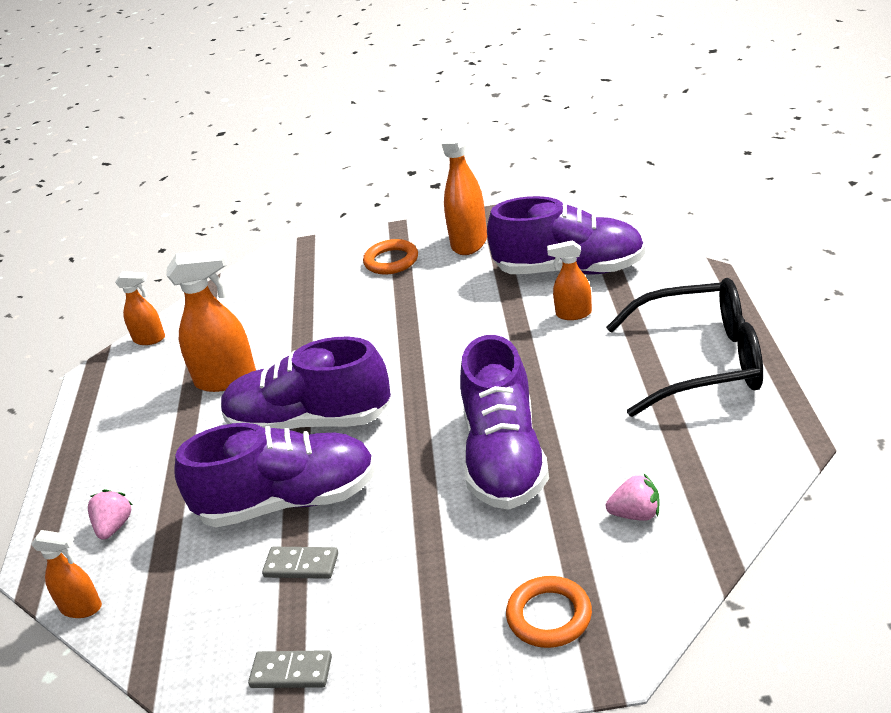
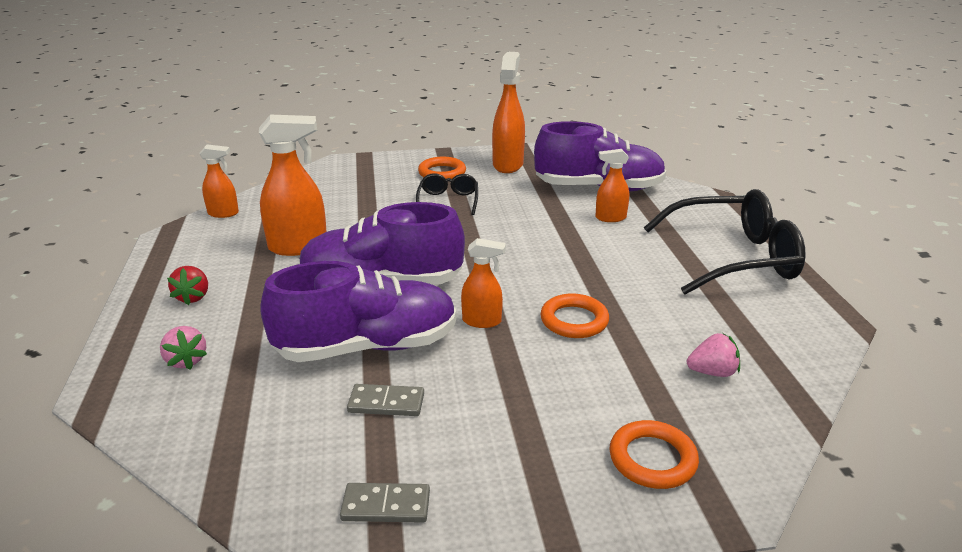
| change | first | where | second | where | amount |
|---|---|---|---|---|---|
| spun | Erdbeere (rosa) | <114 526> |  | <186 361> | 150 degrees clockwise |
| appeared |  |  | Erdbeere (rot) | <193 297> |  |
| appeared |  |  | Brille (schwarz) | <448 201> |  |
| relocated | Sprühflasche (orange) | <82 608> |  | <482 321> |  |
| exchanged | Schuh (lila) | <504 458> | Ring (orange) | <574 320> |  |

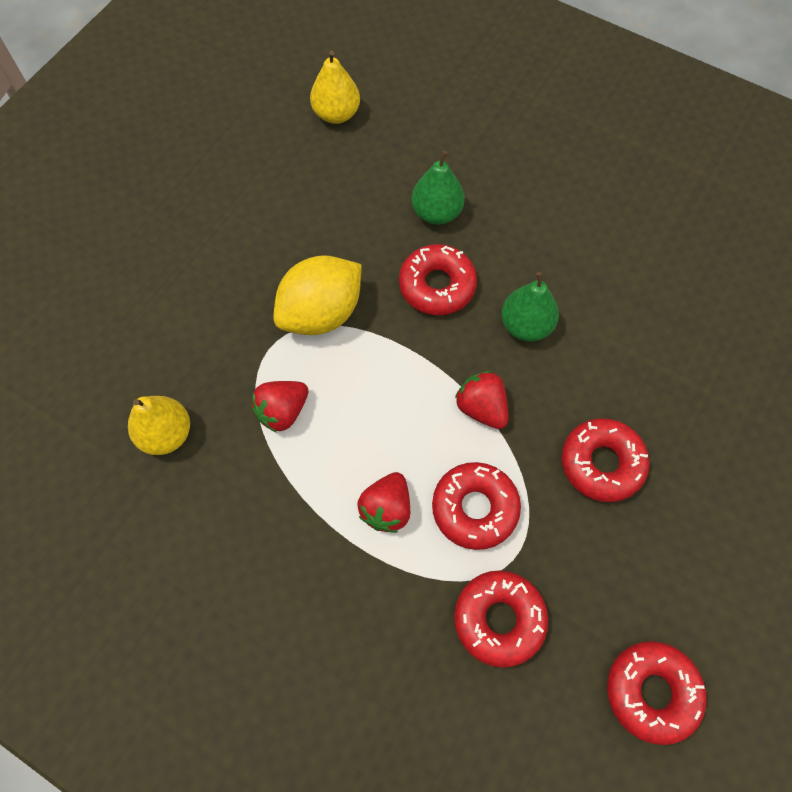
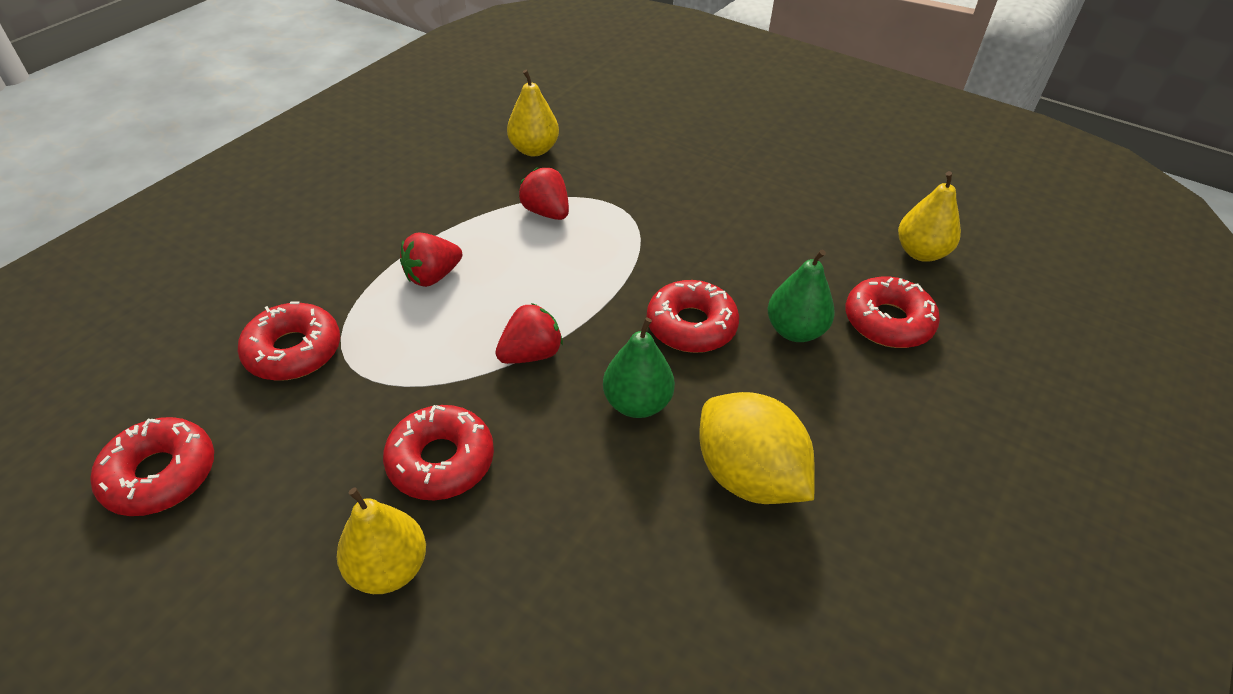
| change | first | where | second | where | amount |
|---|---|---|---|---|---|
| appeared |  |  | Birne (gelb) | <389 568> |  |
| spun | Erdbeere (rot) | <386 508> |  | <433 276> | 60 degrees counterclockwise |
| relocated | Zitrone (gelb) | <321 313> |  | <748 476> |  |
| relocated | Donut (rot) | <475 508> |  | <888 322> |  |

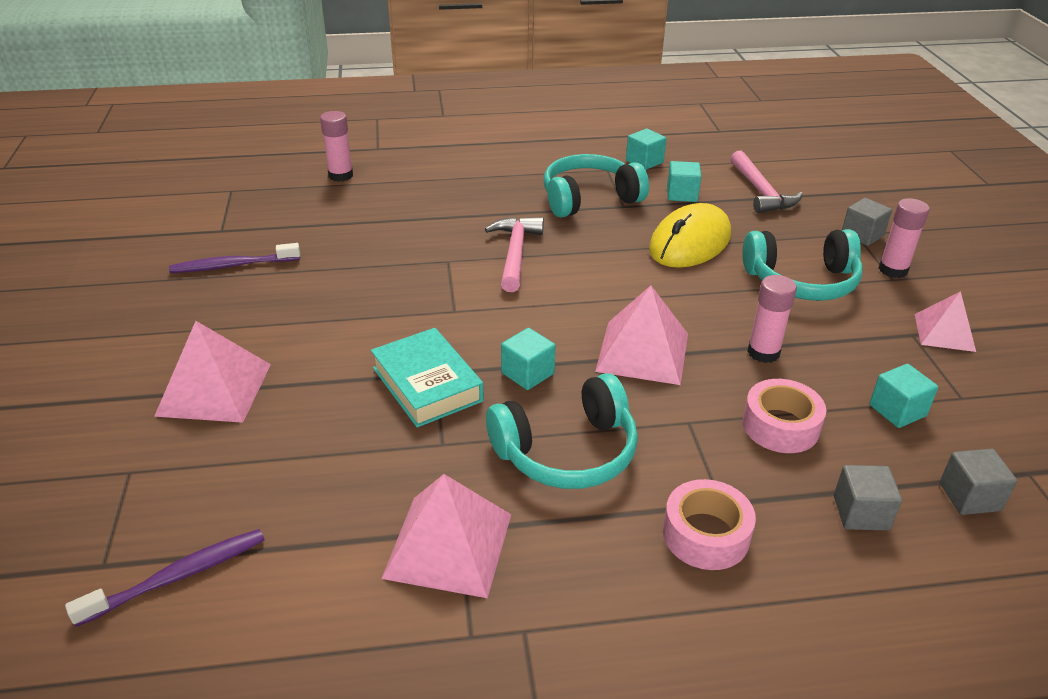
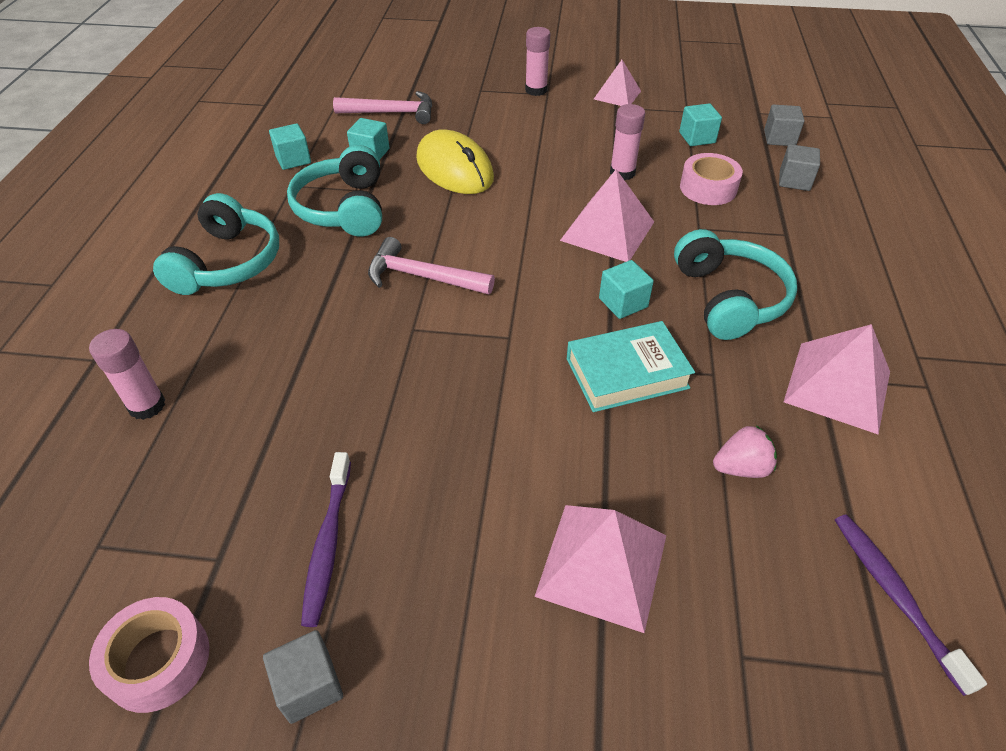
| change | first | where | second | where | amount |
|---|---|---|---|---|---|
| relocated | Klebeband (rosa) | <706 535> |  | <158 660> |  |
| relocated | Kopfhörer (türkis) | <801 281> |  | <227 263> |  |
| relocated | Kubus (grau) | <862 235> |  | <309 686> |  |
| appeared |  |  | Erdbeere (rosa) | <741 467> |  |

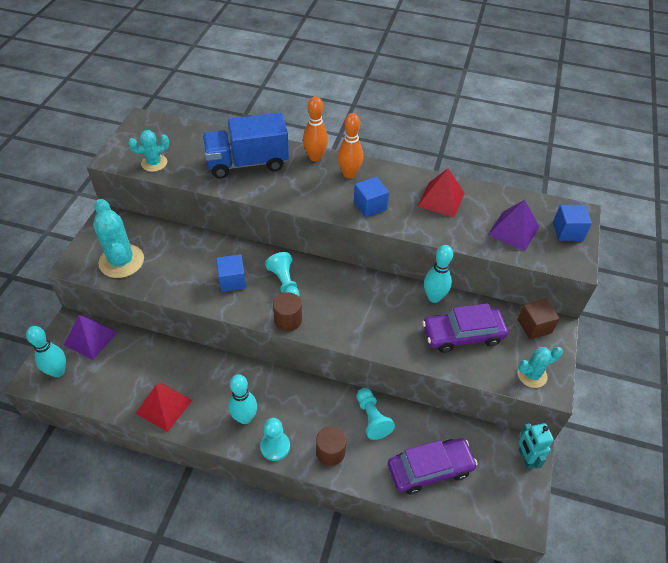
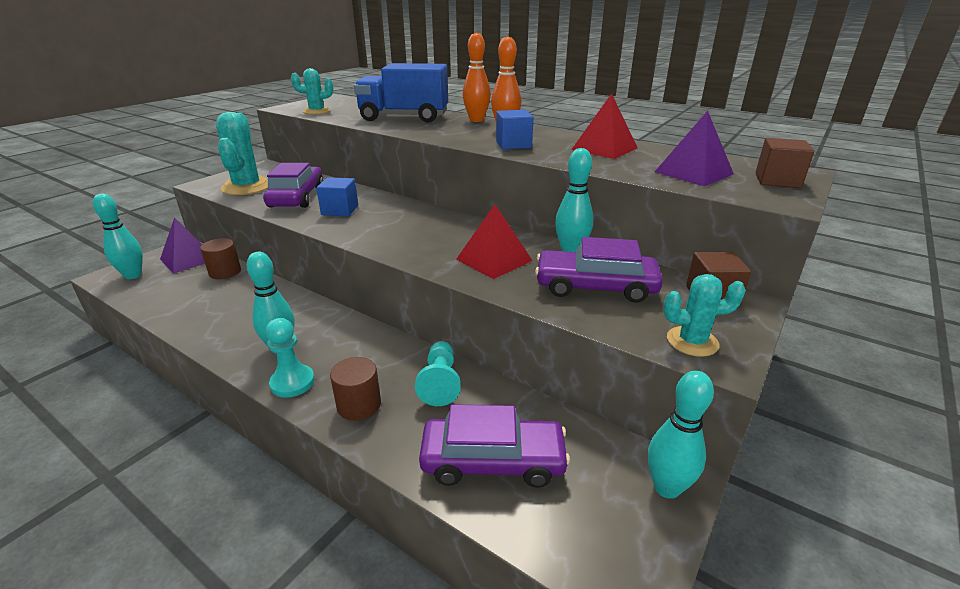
| change | first | where | second | where | amount |
|---|---|---|---|---|---|
| relocated | Vollzylinder (braun) | <288 320> |  | <225 272> |  |
| appeared |  |  | Auto (lila) | <297 197> |  |
| relocated | Pyramide (rot) | <164 406> |  | <494 260> |  |
| exchanged | Roboter (türkis) | <525 458> | Bowlingkegel (türkis) | <667 487> |  |
| colour | Kubus (blau) | <567 231> | Kubus (braun) | <777 180> |  |
| missing | Bauer (türkis) | <284 283> |  |  |  |

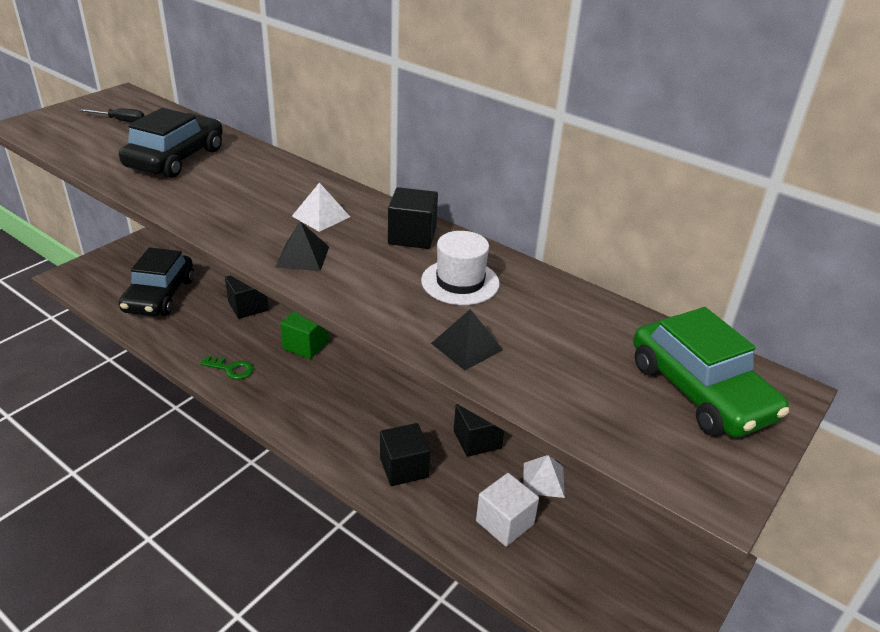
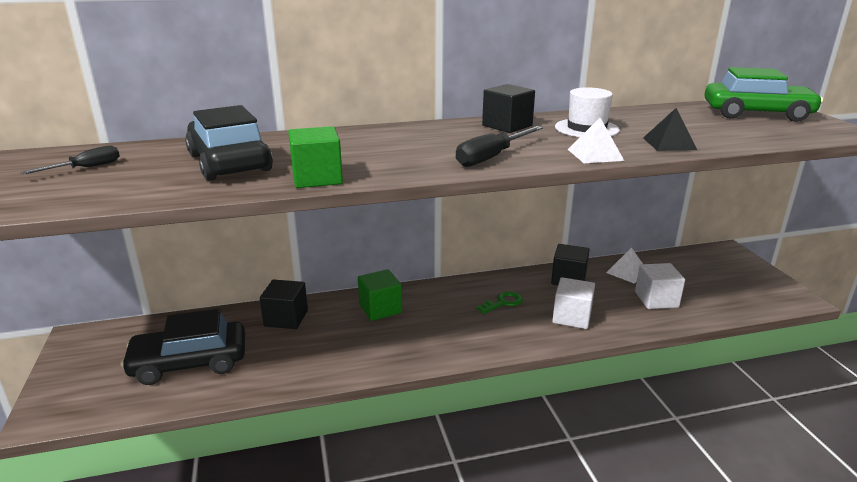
| change | first | where | second | where | amount |
|---|---|---|---|---|---|
| spun | Auto (schwarz) | <159 295> |  | <189 363> | 120 degrees clockwise |
| appeared |  |  | Kubus (grün) | <317 178> |  |
| exchanged | Pyramide (schwarz) | <302 256> | Schraubenzieher (schwarz) | <491 157> |  |
| relocated | Schlüssel (grün) | <231 369> |  | <503 302> |  |
| colour | Kubus (schwarz) | <404 468> | Kubus (weiß) | <572 317> |  |
| relocated | Pyramide (weiß) | <321 216> |  | <595 155> |  |

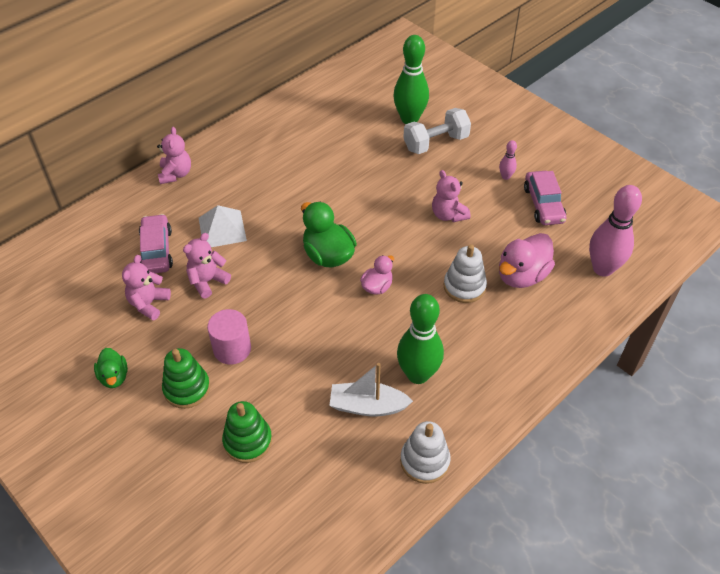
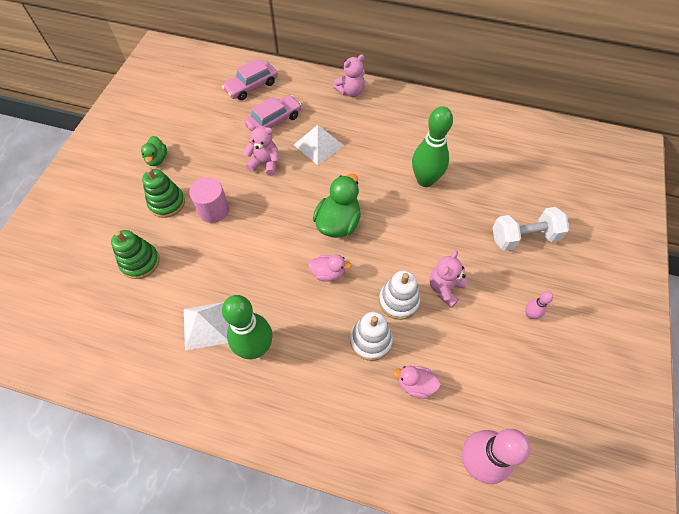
| change | first | where | second | where | amount |
|---|---|---|---|---|---|
| spun | Ente (grün) | <114 377> |  | <157 159> | 45 degrees counterclockwise |
| exchanged | Boot (weiß) | <367 406> | Pyramide (weiß) | <206 325> |  |
| relocated | Auto (rosa) | <543 204> |  | <251 86> |  |
| relocated | Stapelspielzeug (weiß) | <424 461> |  | <399 301> |  |
| size | Ente (rosa) | <522 275> |  | <415 384> | x0.59 |
| relocated | Bowlingkegel (grün) | <409 119> |  | <425 180> |  |
| spun | Hantel (weiß) | <435 143> |  | <524 237> | 45 degrees counterclockwise |
| missing | Teddybär (rosa) | <149 304> |  |  |  |

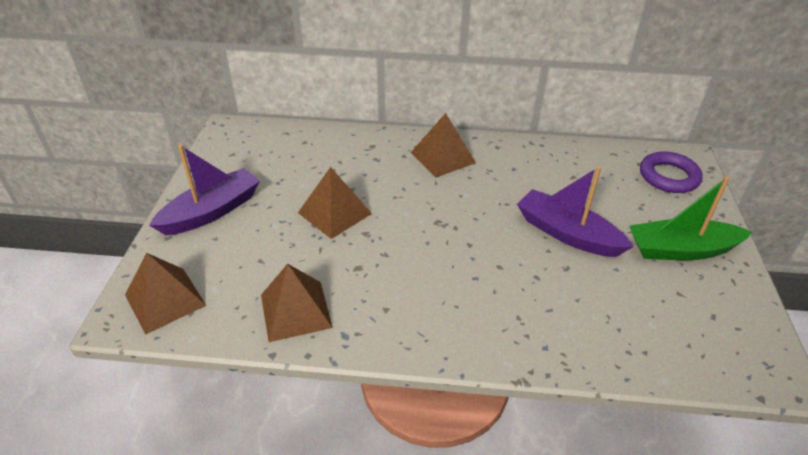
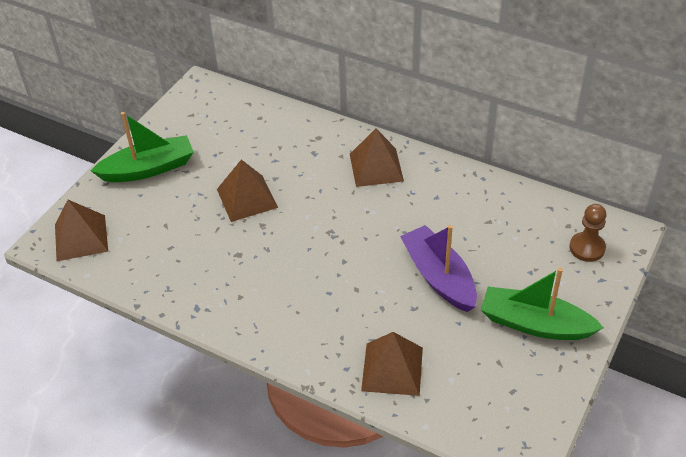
| change | first | where | second | where | amount |
|---|---|---|---|---|---|
| colour | Boot (lila) | <212 211> | Boot (grün) | <148 169> |  |
| relocated | Pyramide (braun) | <296 310> |  | <392 368> |  |
| exchanged | Ring (lila) | <668 176> | Bauer (braun) | <587 248> |  |

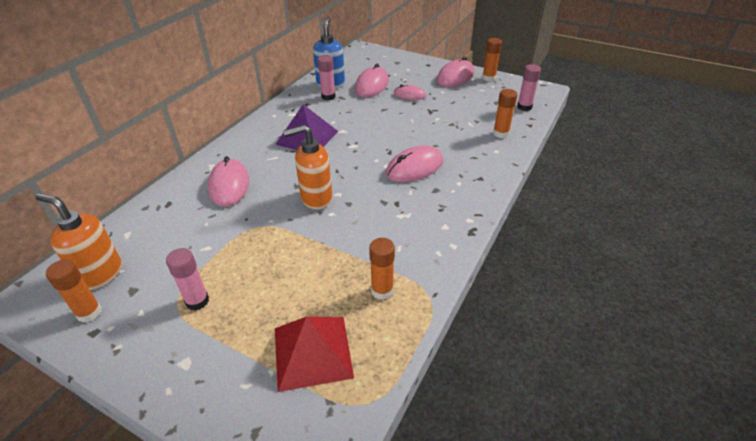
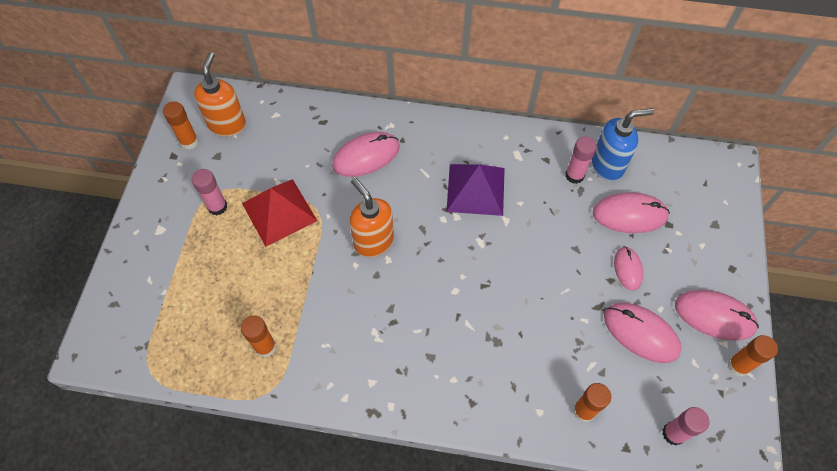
| change | first | where | second | where | amount |
|---|---|---|---|---|---|
| relocated | Pyramide (rot) | <312 352> |  | <279 212> |  |
| relocated | Computermaus (rosa) | <415 167> |  | <641 333> |  |

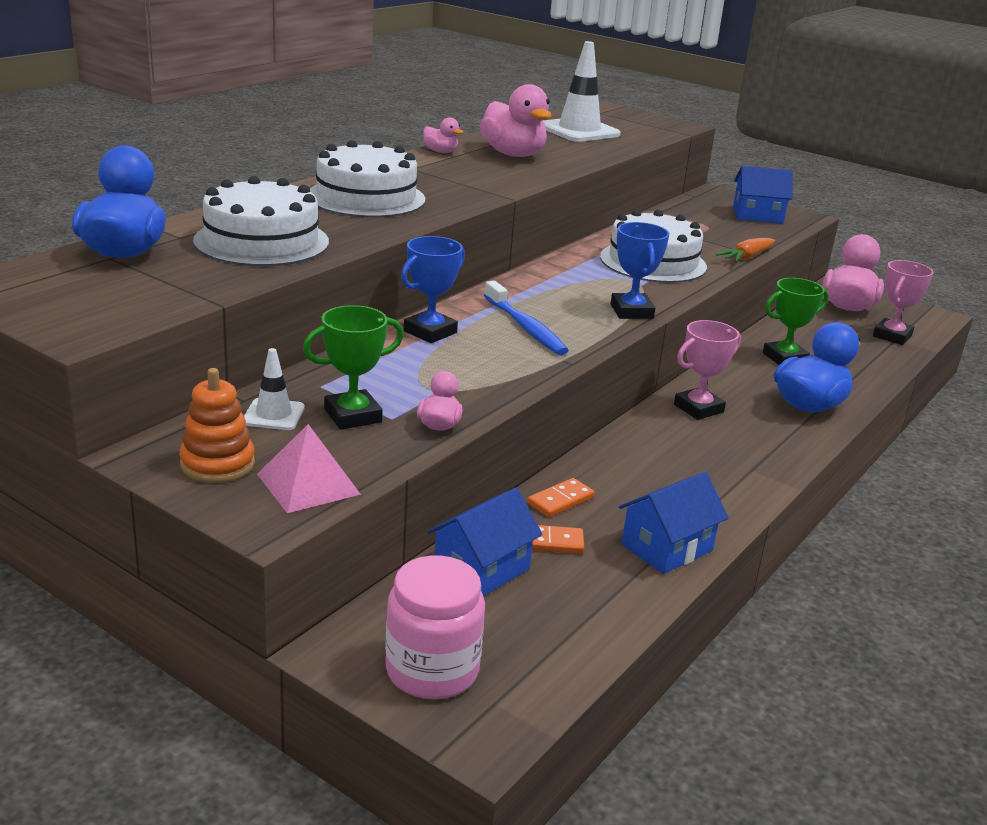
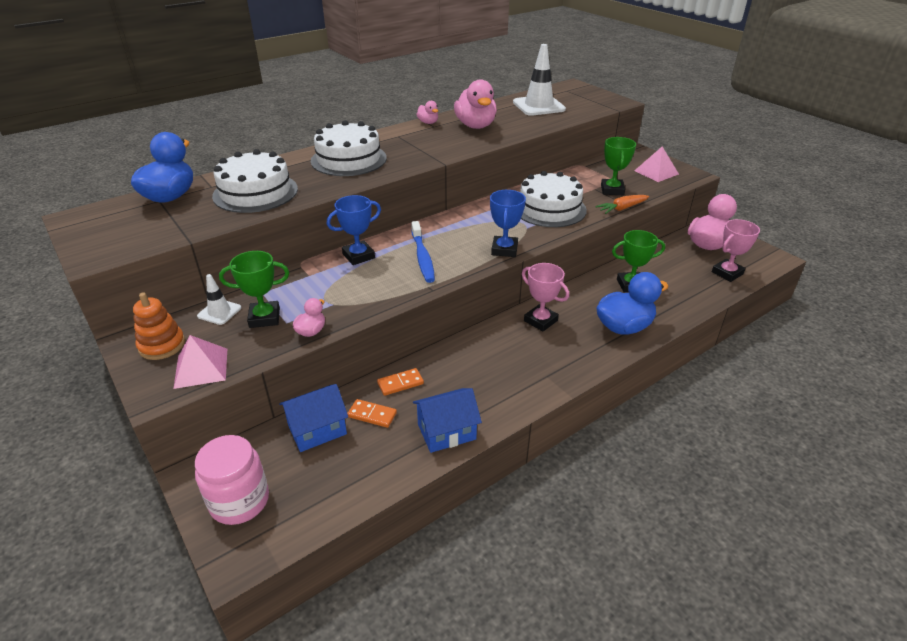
| change | first | where | second | where | amount |
|---|---|---|---|---|---|
| spun | Pokal (rosa) | <698 408> |  | <540 321> | 60 degrees clockwise |
| appeared |  |  | Pokal (grün) | <612 190> |  |
| exchanged | Haus (blau) | <757 215> | Pyramide (rosa) | <656 172> |  |

